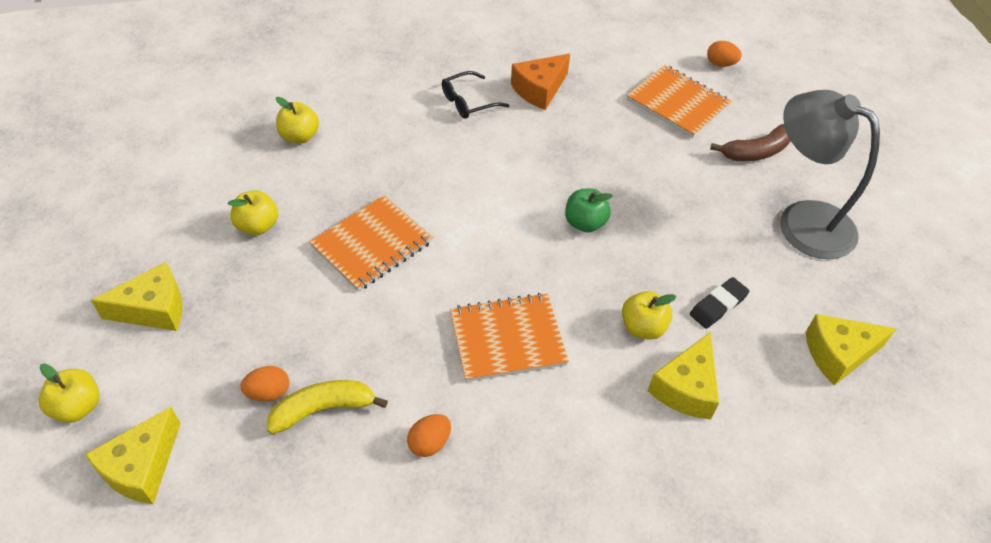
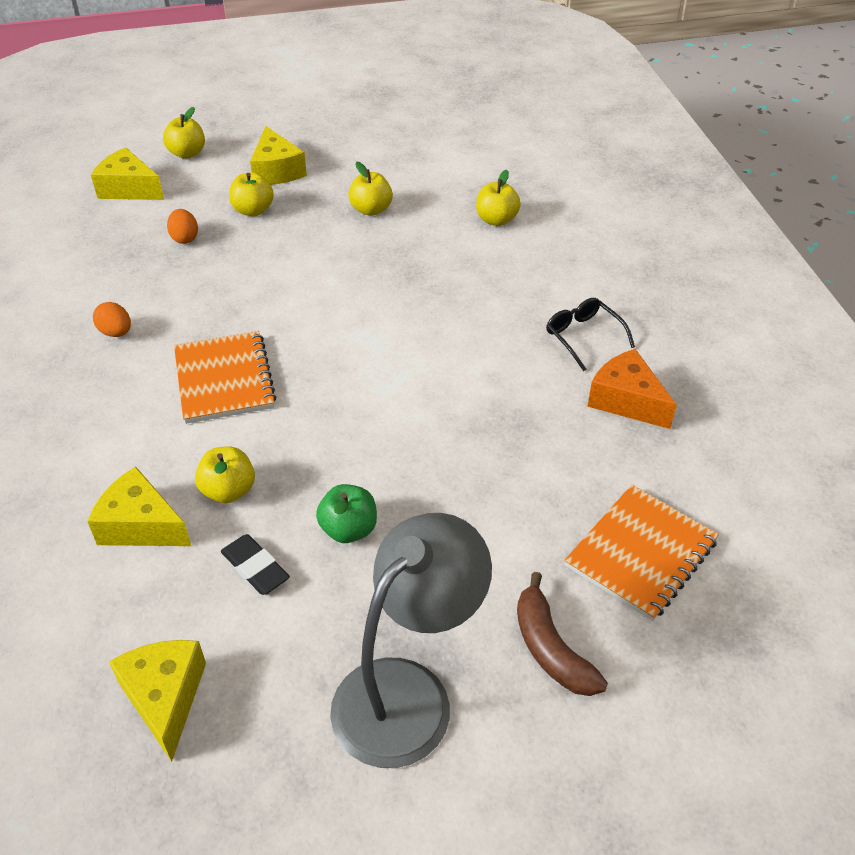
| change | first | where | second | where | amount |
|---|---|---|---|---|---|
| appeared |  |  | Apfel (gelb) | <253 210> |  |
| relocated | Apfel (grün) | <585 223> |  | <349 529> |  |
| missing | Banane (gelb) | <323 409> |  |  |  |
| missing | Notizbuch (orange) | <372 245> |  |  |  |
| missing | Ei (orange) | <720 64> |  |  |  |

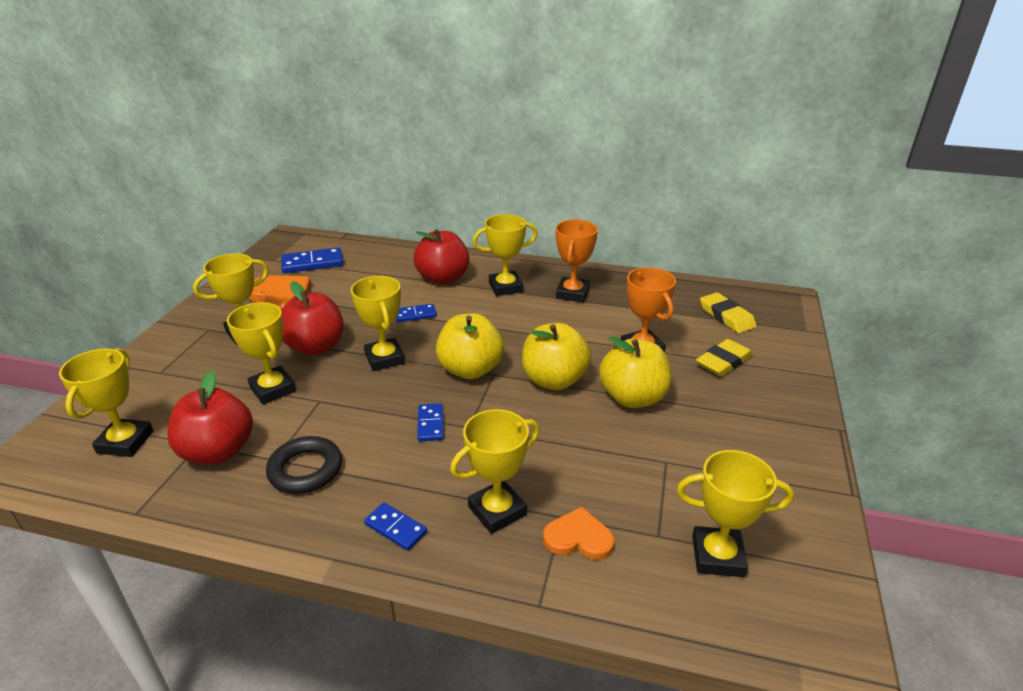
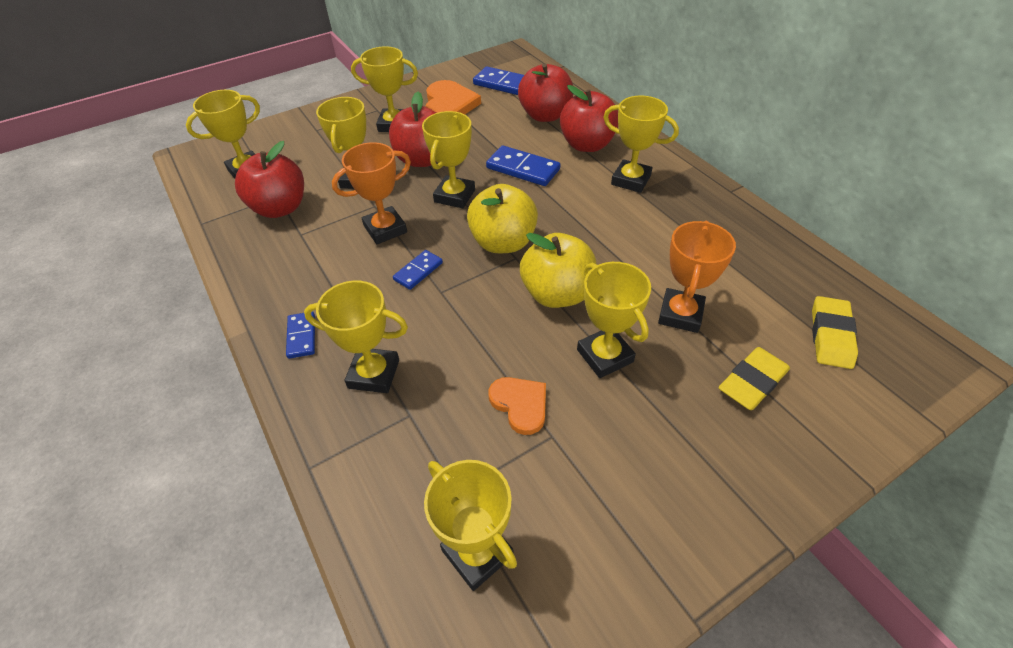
| change | first | where | second | where | amount |
|---|---|---|---|---|---|
| relocated | Pokal (orange) | <572 293> |  | <385 229> |  |
| size | Dominostein (blau) | <415 315> |  | <523 169> | x1.65 |
| relocated | Herz (orange) | <578 537> |  | <520 404> |  |
| appeared |  |  | Apfel (rot) | <545 115> |  |
| exchanged | Apfel (gelb) | <632 397> | Pokal (gelb) | <605 356> |  |
| spun | Radiergummi (gelb) | <723 362> |  | <752 382> | 45 degrees counterclockwise |
| missing | Ring (schwarz) | <305 469> |  |  |  |

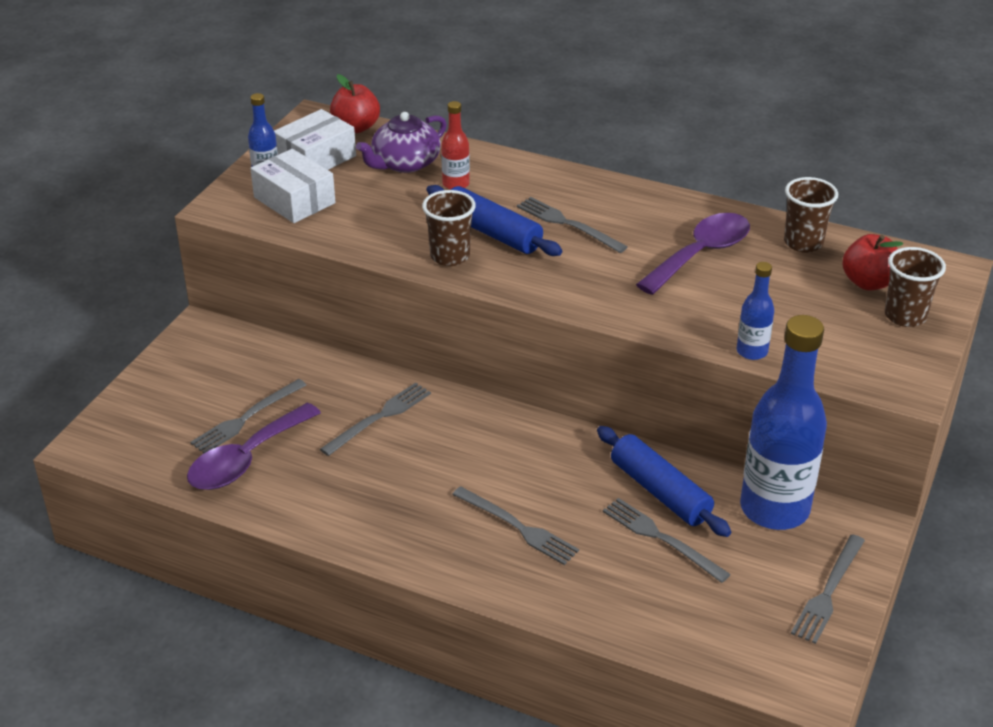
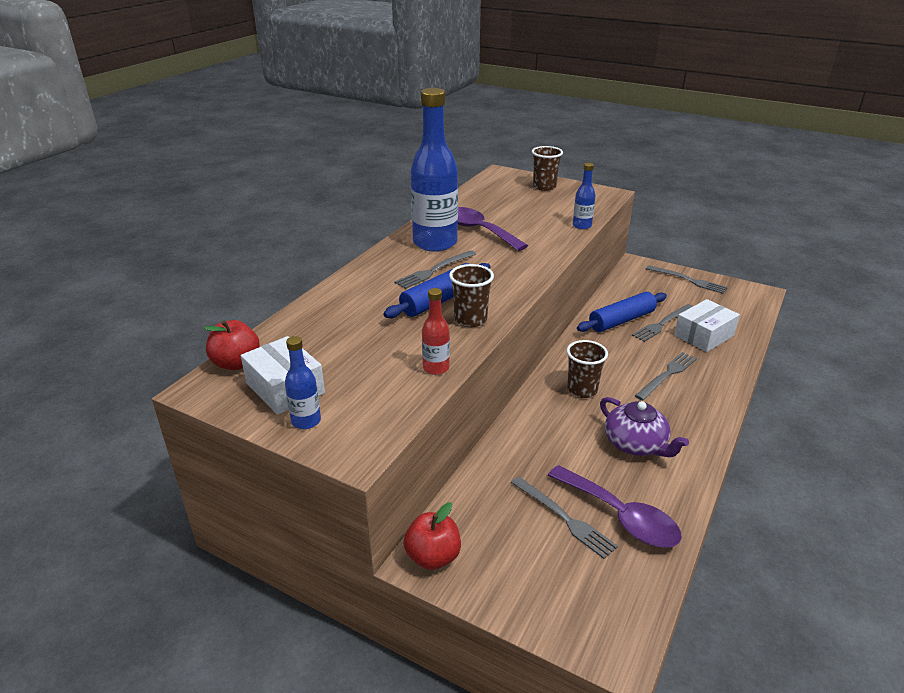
| change | first | where | second | where | amount |
|---|---|---|---|---|---|
| relocated | Apfel (rot) | <868 282> |  | <433 557> |  |
| relocated | Flasche (blau) | <774 509> |  | <435 243> |  |
| relocated | Flasche (rot) | <456 184> |  | <436 368> |  |
| relocated | Becher (braun) | <803 243> |  | <582 390> |  |
| relocated | Teekanne (lila) | <405 163> |  | <636 444> |  |
| relocated | Schachtel (weiß) | <294 200> |  | <704 335> |  |
| missing | Gabel (grau) | <379 417> |  |  |  |

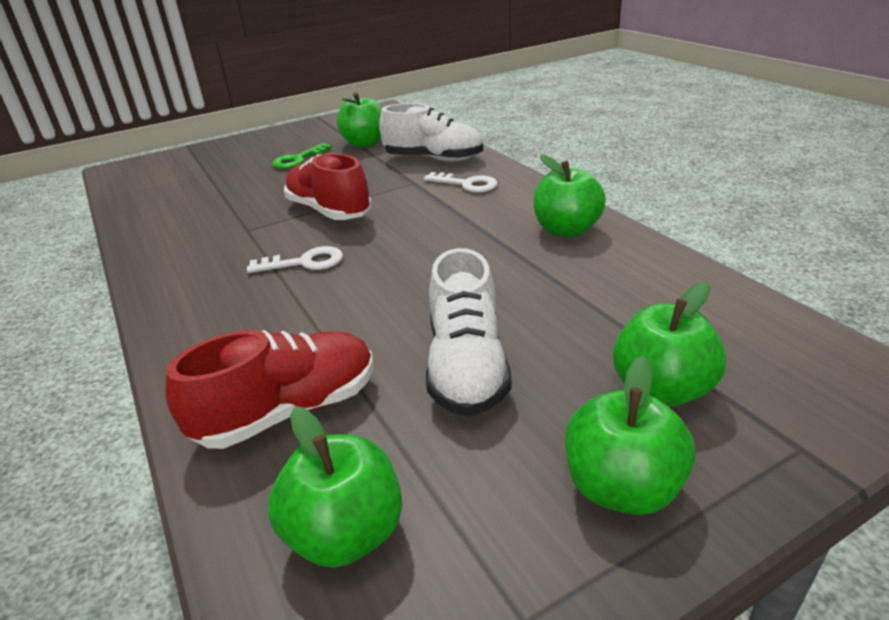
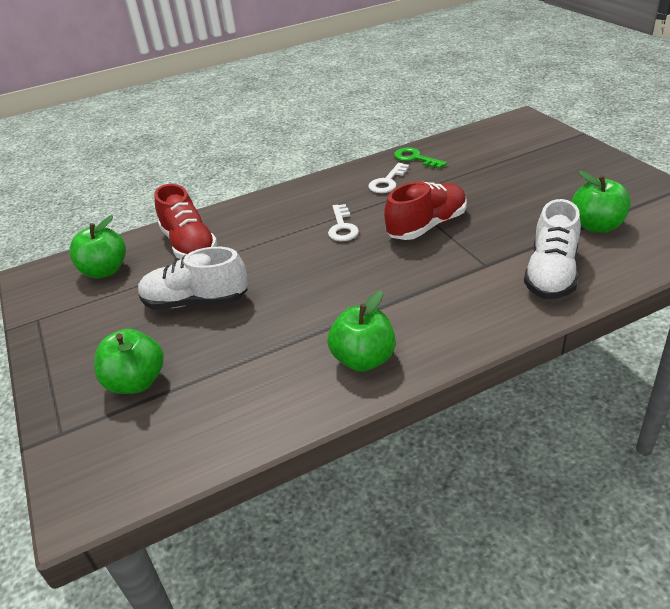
| change | first | where | second | where | amount |
|---|---|---|---|---|---|
| relocated | Schlüssel (weiß) | <466 184> |  | <387 182> |  |
| relocated | Schlüssel (grün) | <298 159> |  | <415 158> |  |
| missing | Apfel (grün) | <622 487> |  |  |  |

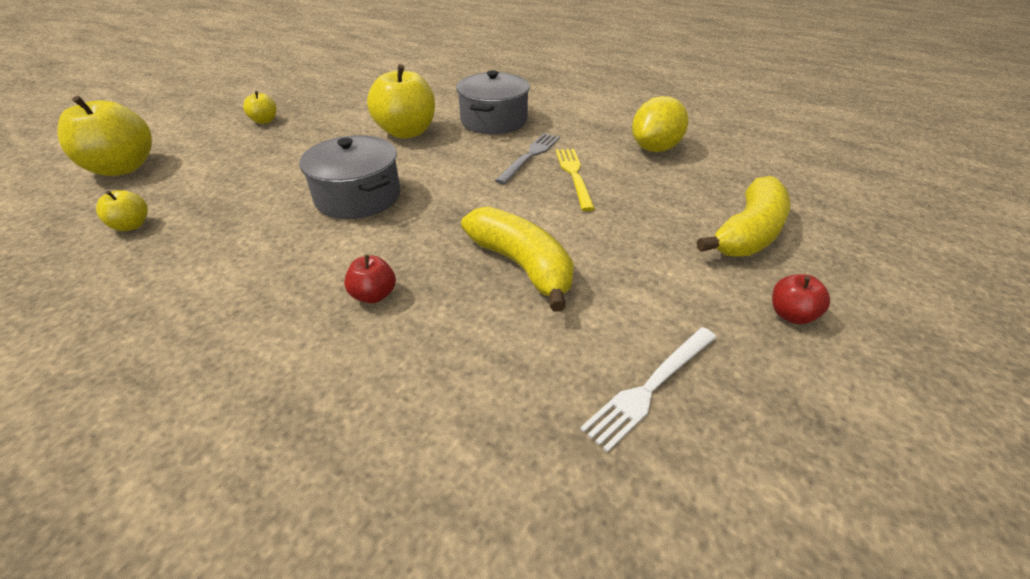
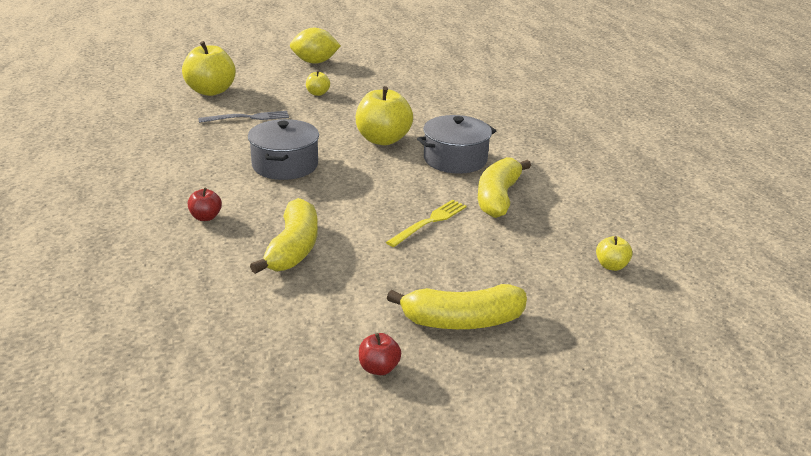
| change | first | where | second | where | amount |
|---|---|---|---|---|---|
| relocated | Gabel (grau) | <530 156> |  | <248 118> |  |
| relocated | Zitrone (gelb) | <655 148> |  | <315 62> |  |
| appeared |  |  | Banane (gelb) | <498 197> |  |
| relocated | Apfel (gelb) | <131 225> |  | <611 266> |  |
| missing | Gabel (weiß) | <650 387> |  |  |  |

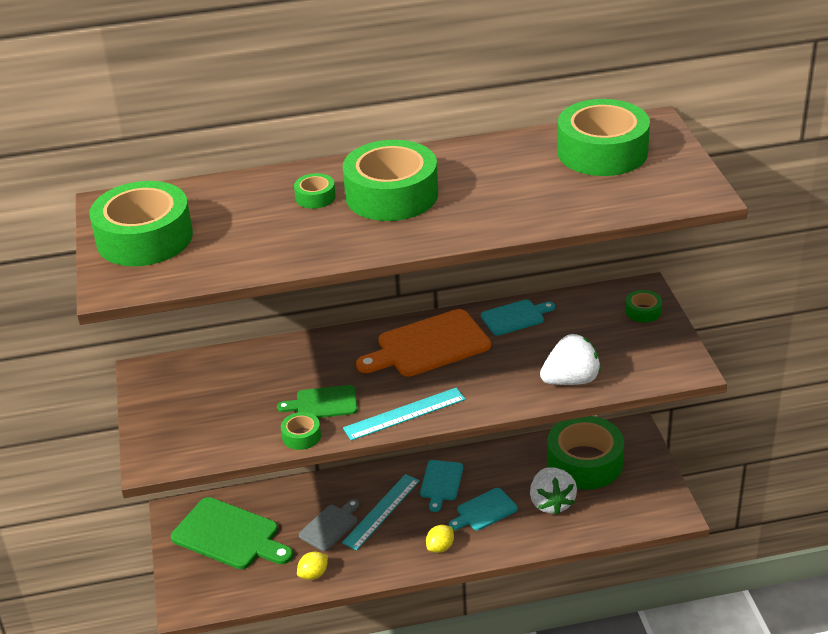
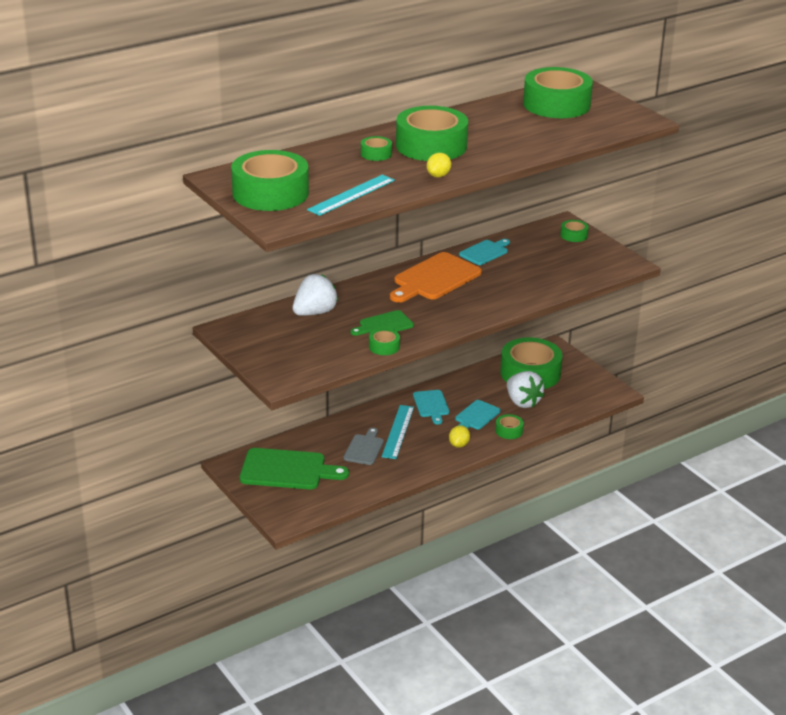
| change | first | where | second | where | amount |
|---|---|---|---|---|---|
| relocated | Erdbeere (weiß) | <571 380> |  | <314 312> |  |
| relocated | Lineal (türkis) | <404 414> |  | <352 195> |  |
| relocated | Zitrone (gelb) | <313 574> |  | <438 176> |  |
| appeared |  |  | Klebeband (grün) | <509 431> |  |

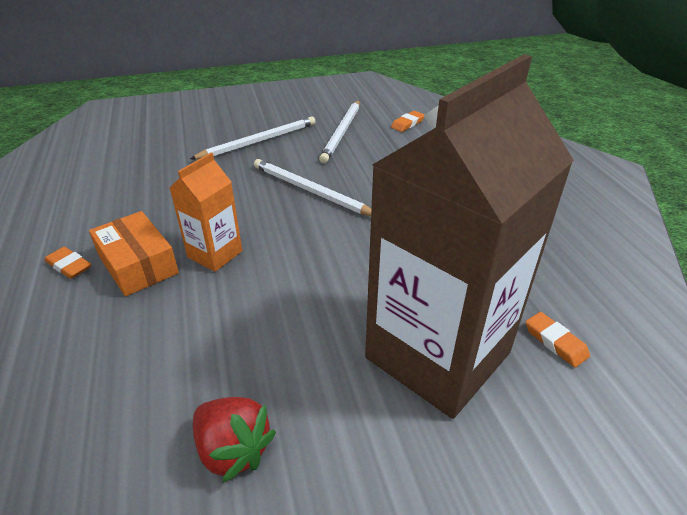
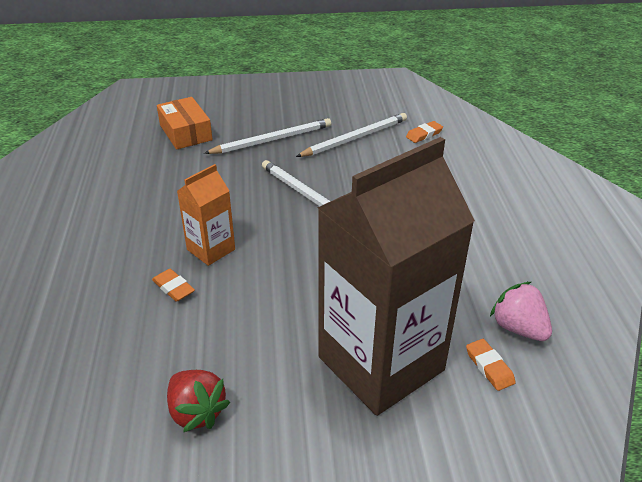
| change | first | where | second | where | amount |
|---|---|---|---|---|---|
| relocated | Radiergummi (orange) | <69 266> |  | <173 288> |  |
| relocated | Schachtel (orange) | <138 264> |  | <185 132> |  |
| spun | Bleistift (weiß) | <342 132> |  | <355 138> | 150 degrees counterclockwise |
| appeared |  |  | Erdbeere (rosa) | <518 328> |  |

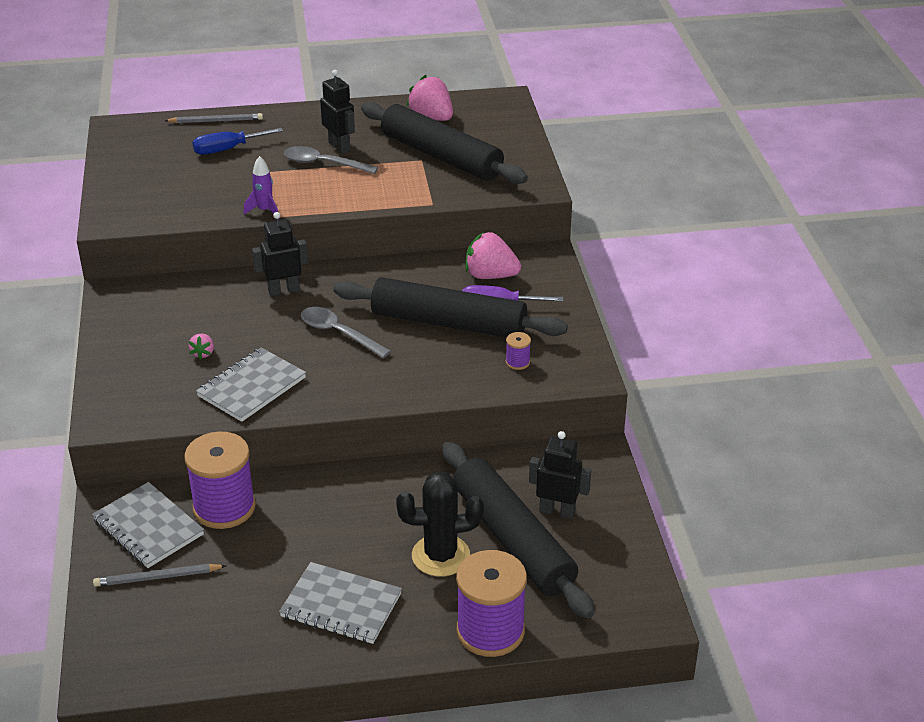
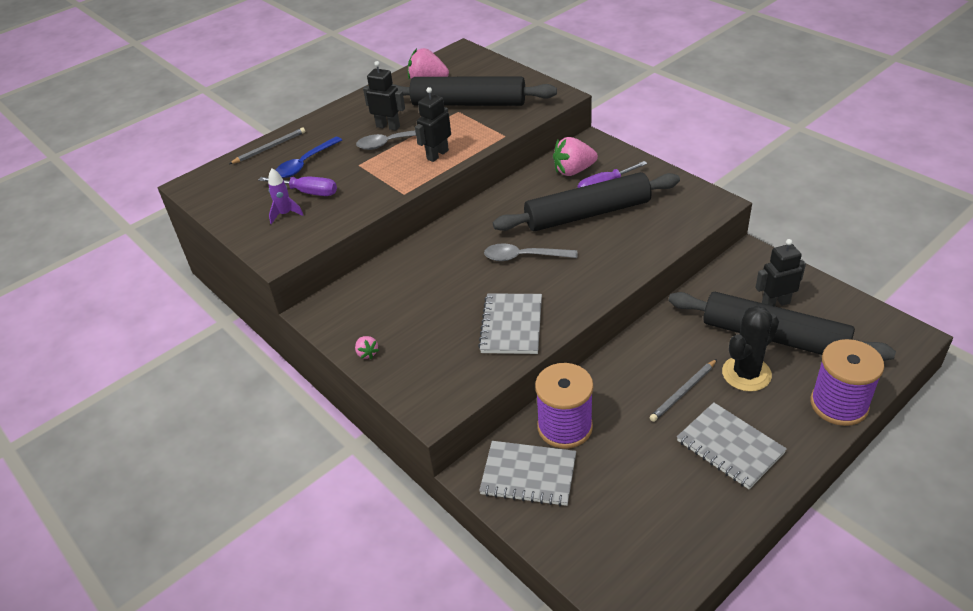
| change | first | where | second | where | amount |
|---|---|---|---|---|---|
| appeared |  |  | Schraubenzieher (lila) | <308 192> |  |
| relocated | Rakete (lila) | <264 210> |  | <285 214> |  |
| exchanged | Schraubenzieher (blau) | <227 149> | Löffel (blau) | <305 163> |  |
| relocated | Erdbeere (rosa) | <203 353> |  | <367 353> |  |
| relocated | Roboter (schwarz) | <283 290> |  | <437 155> |  |
| relocated | Bleistift (grau) | <157 577> |  | <683 392> |  |
| spun | Notizbuch (grau) | <341 606> |  | <730 447> | 60 degrees clockwise |
| missing | Garnrolle (lila) | <517 362> |  |  |  |

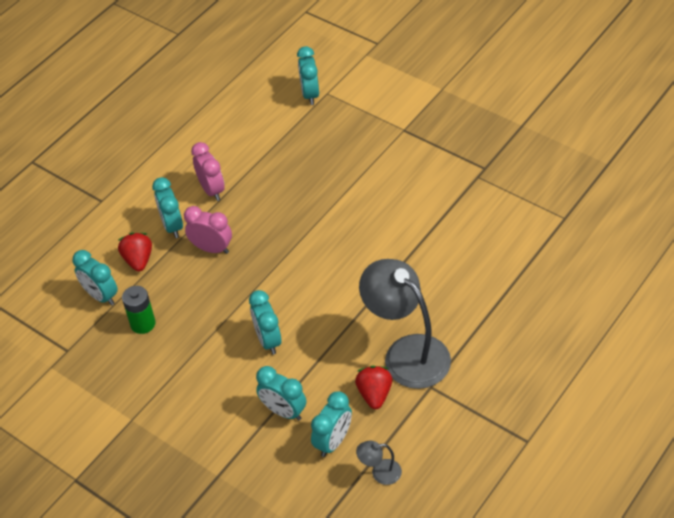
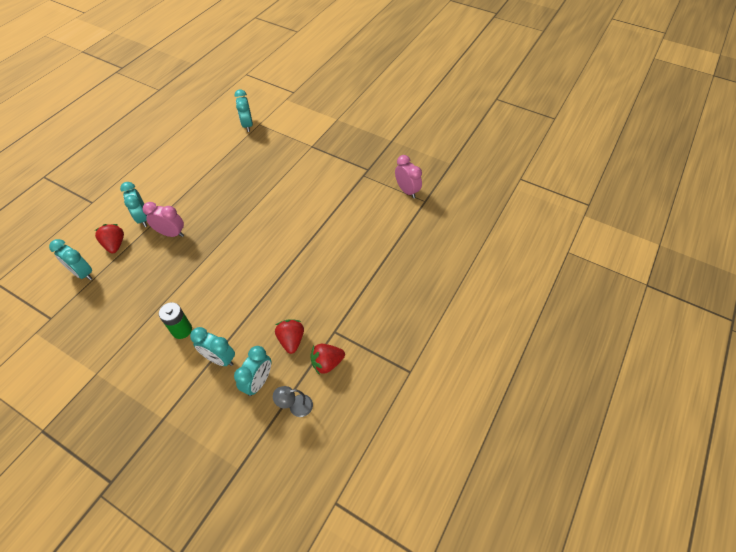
| change | first | where | second | where | amount |
|---|---|---|---|---|---|
| relocated | Batterie (grün) | <143 324> |  | <182 330> |  |
| appeared |  |  | Erdbeere (rot) | <327 363> |  |
| relocated | Wecker (rosa) | <212 190> |  | <407 191> |  |
| missing | Wecker (türkis) | <268 340> |  |  |  |
| missing | Lampe (grau) | <407 353> |  |  |  |

